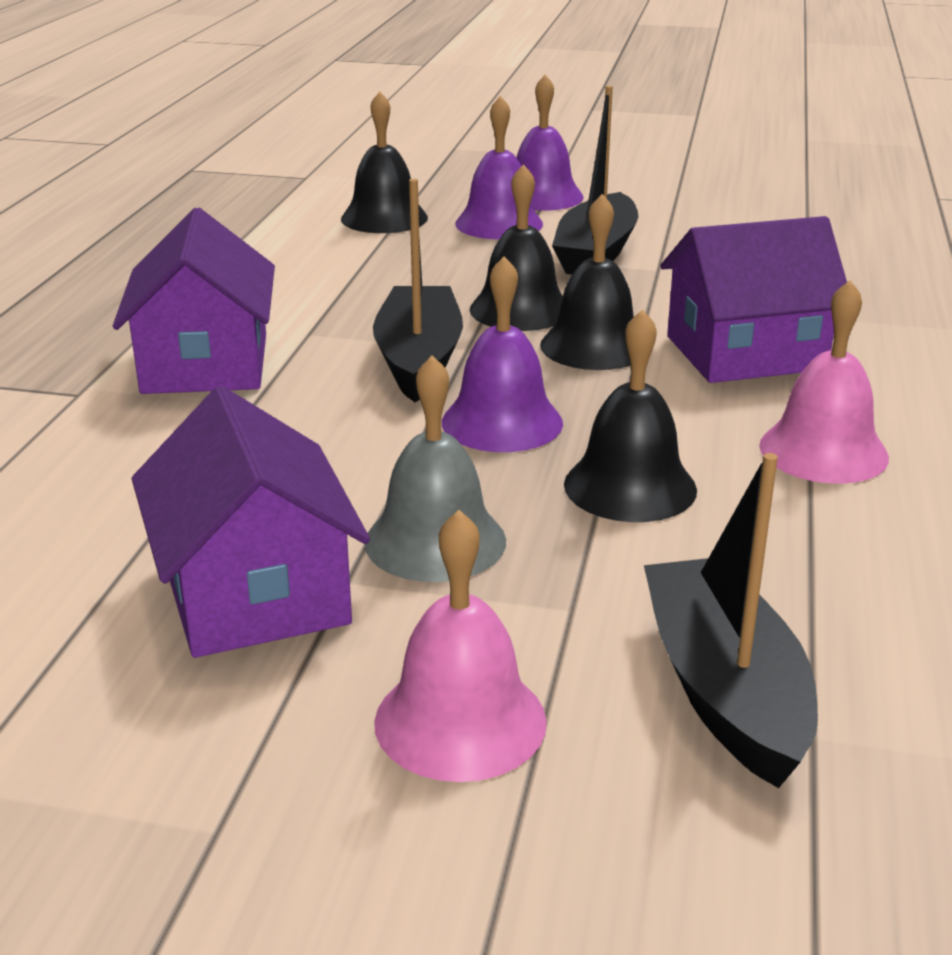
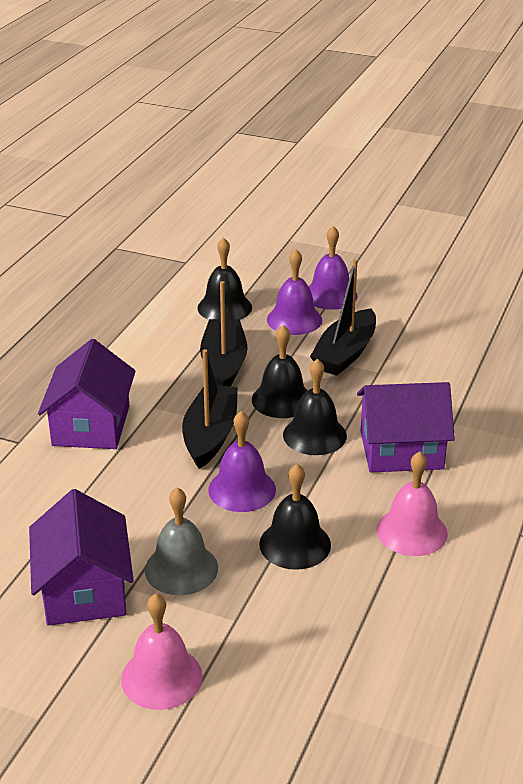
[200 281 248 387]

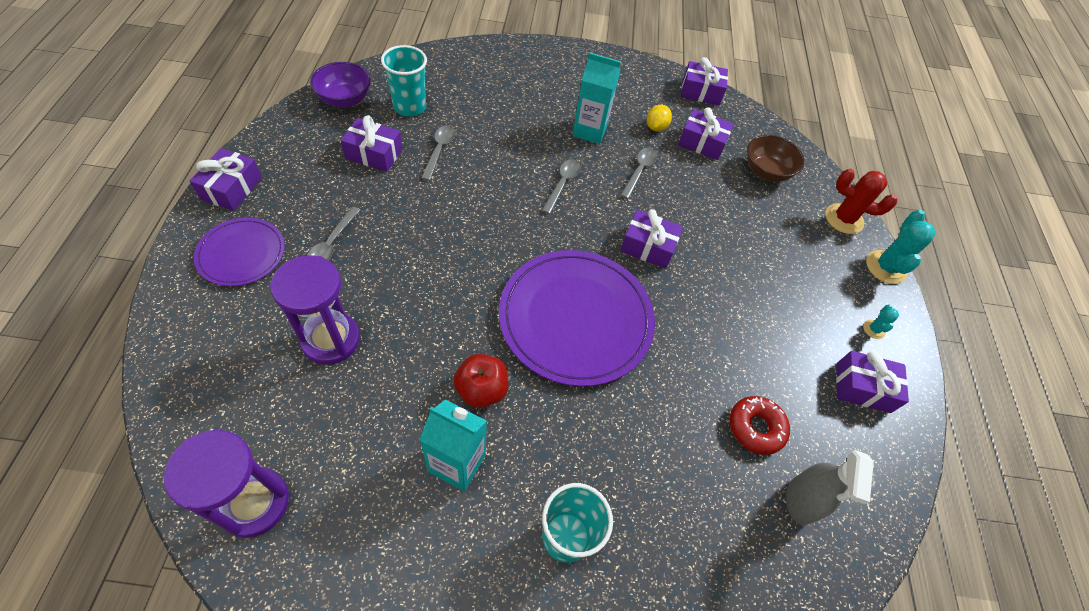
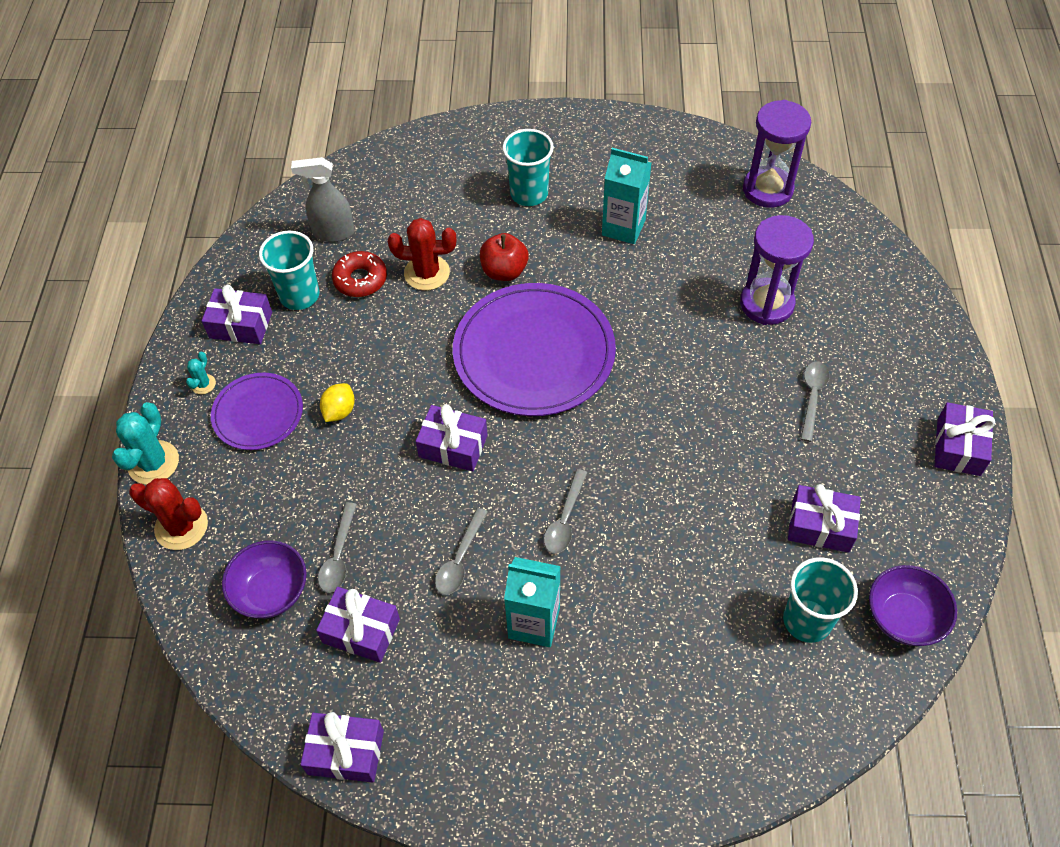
[211 373 303 450]
[318 502 357 593]
[480 233 529 281]
[320 383 355 422]
[222 540 307 619]
[291 157 355 242]
[259 231 319 310]
[388 218 457 291]

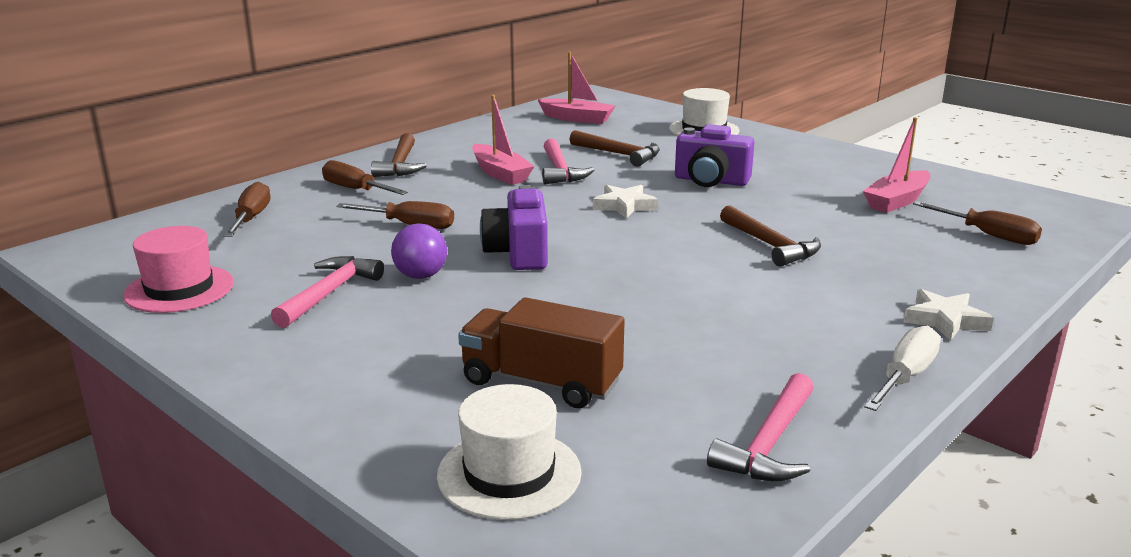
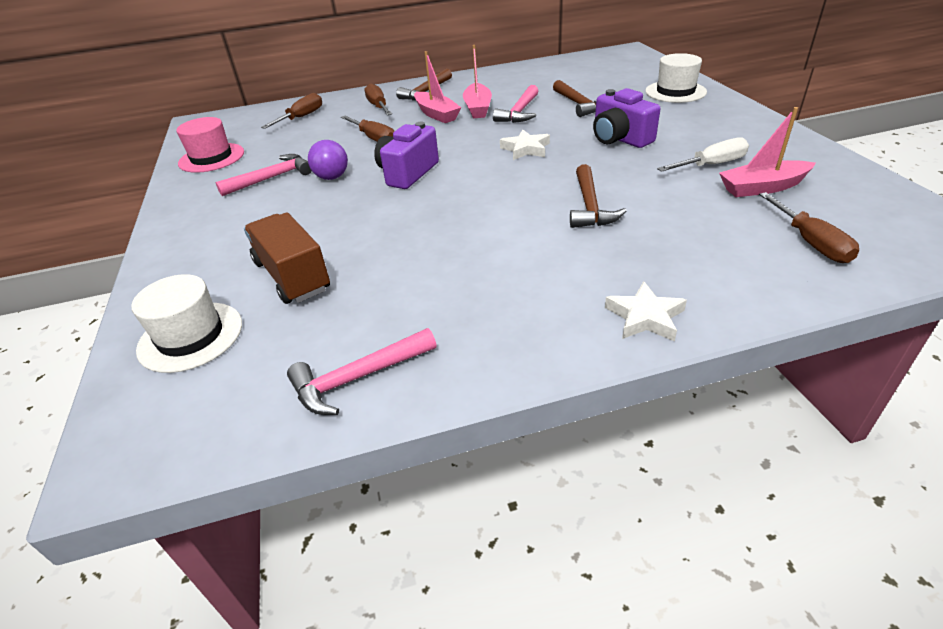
[414 51 461 123]
[657 137 749 172]

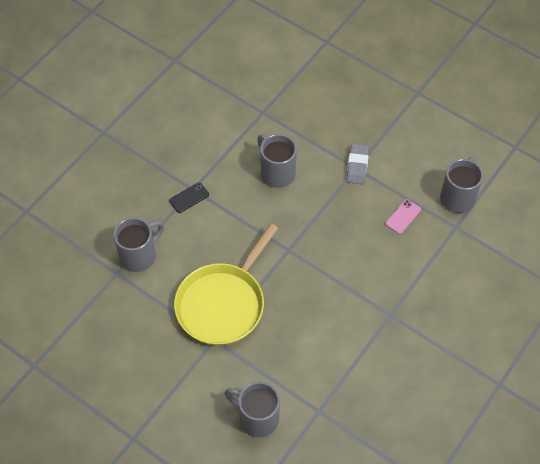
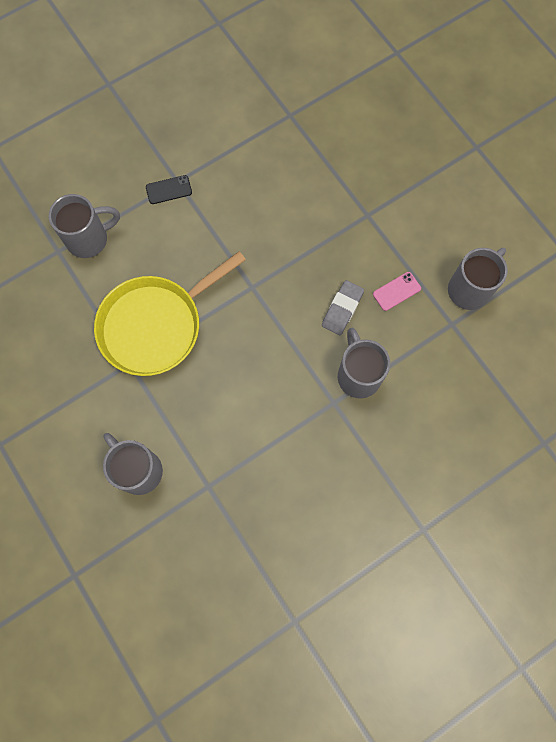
[338 328 390 399]
[322 280 364 335]

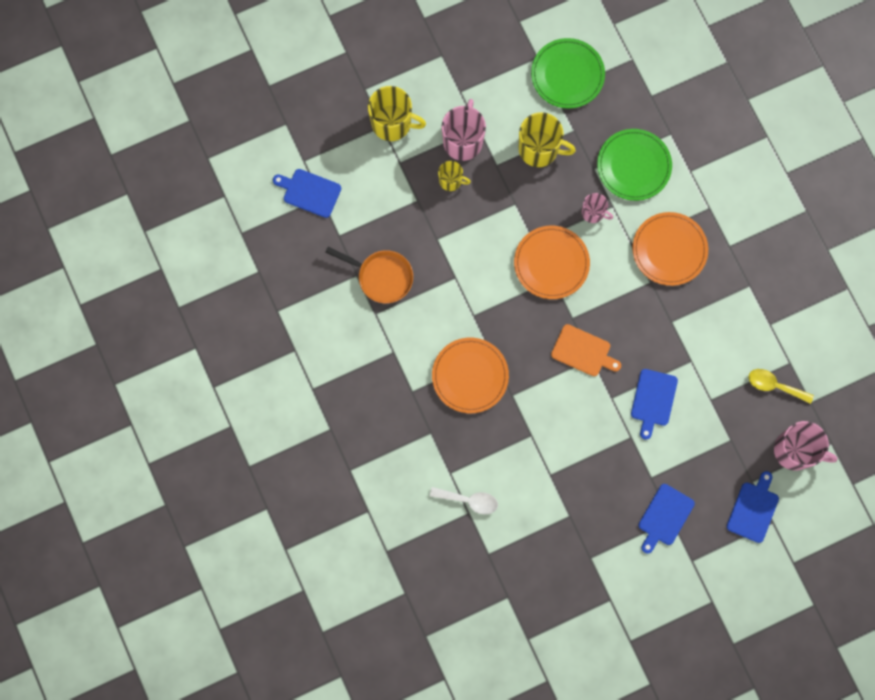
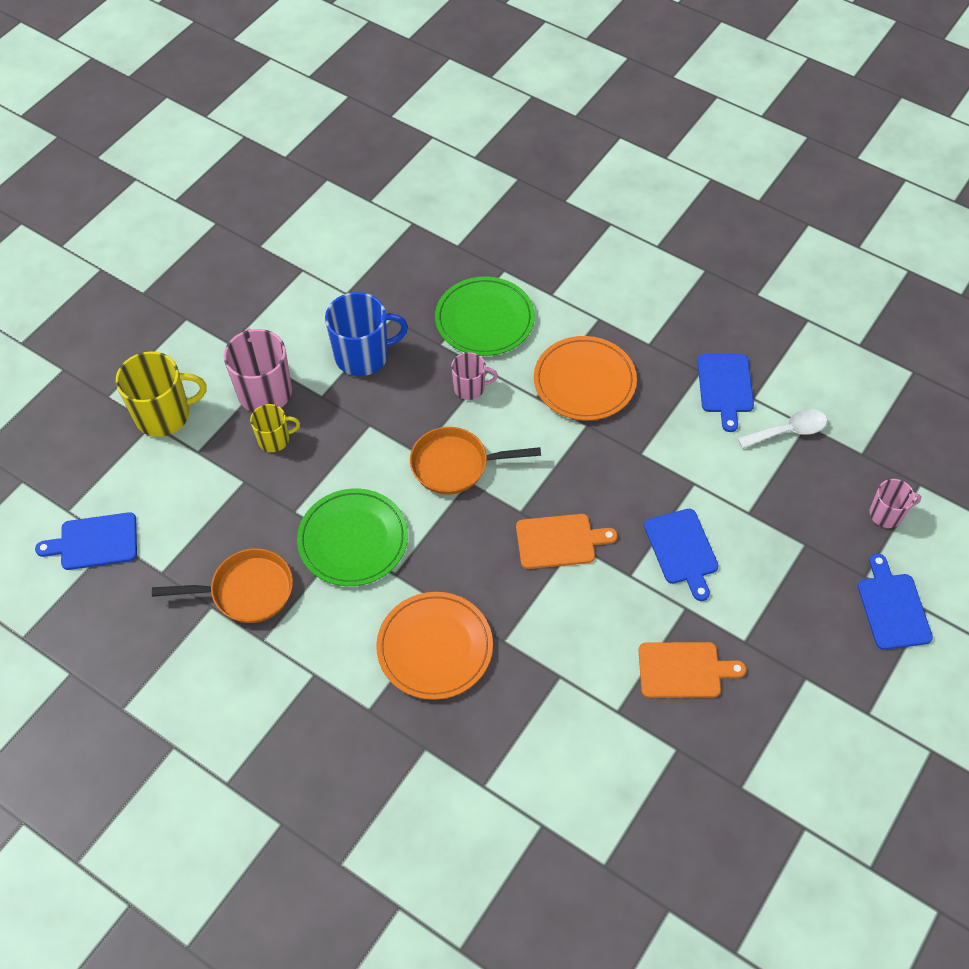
[738 409 827 449]
[410 427 541 494]
[325 292 408 376]
[297 488 408 586]
[698 354 754 432]
[749 369 814 404] (first image)
[870 479 921 528]
[639 642 746 698]

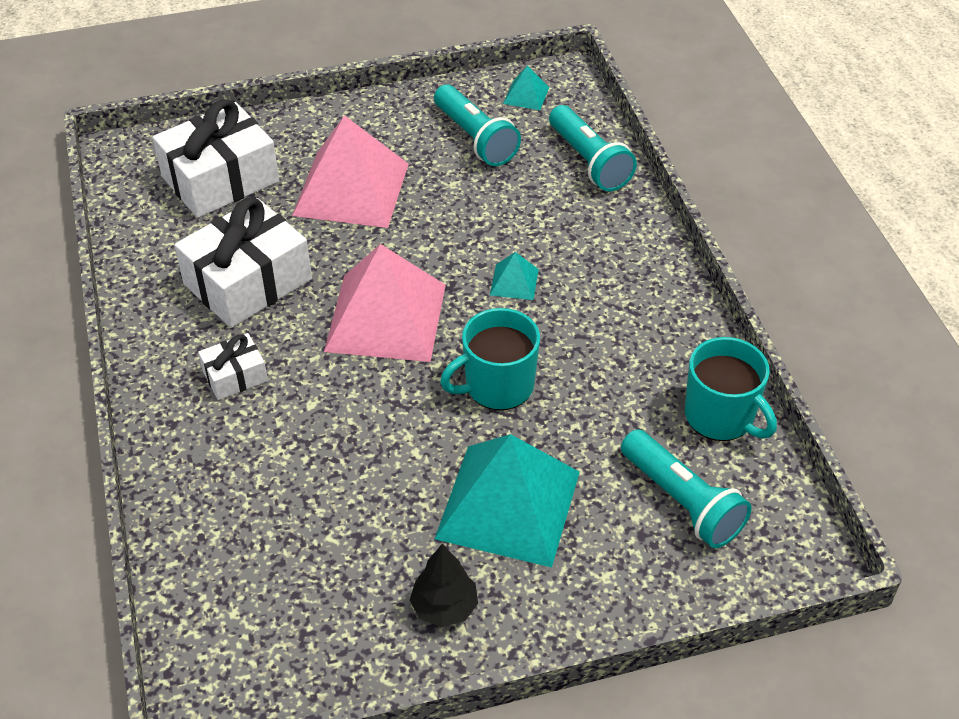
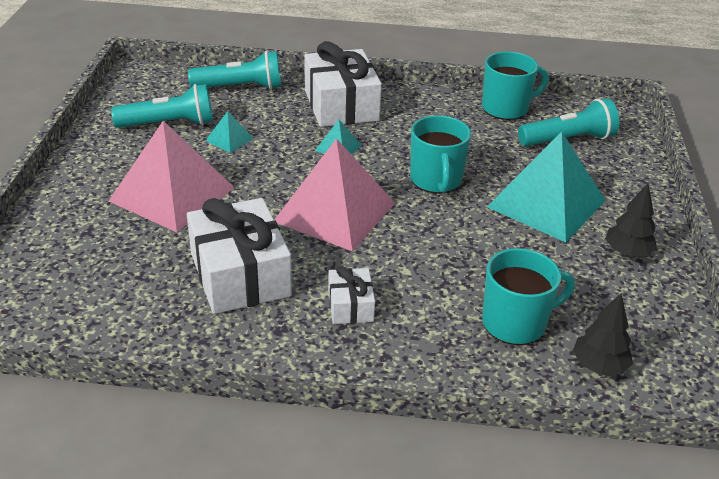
[304 41 382 127]
[205 111 254 153]
[482 248 575 345]
[573 293 633 375]

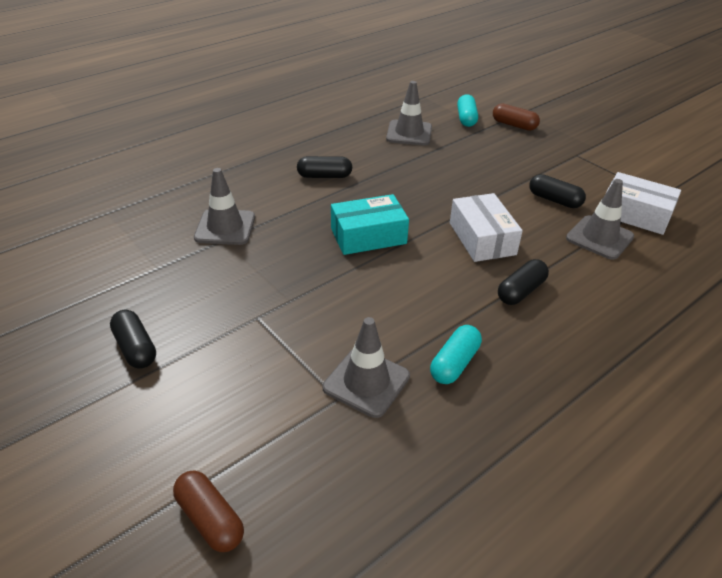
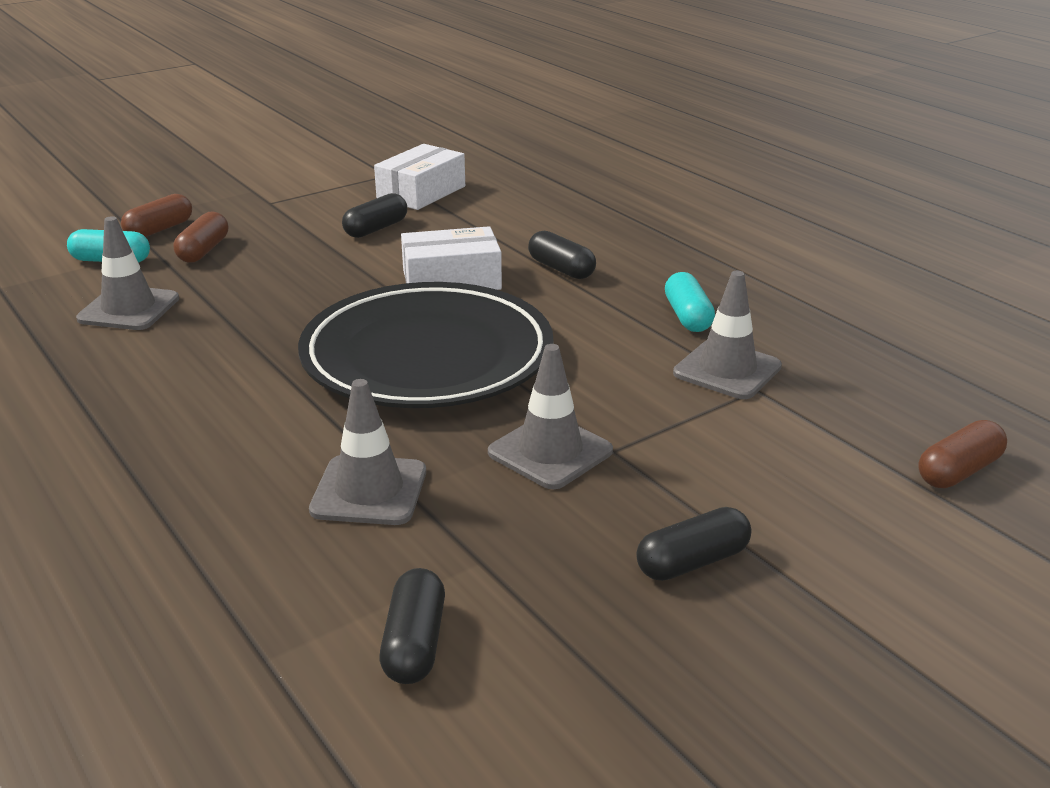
[380 568 445 684]
[298 282 553 408]
[665 272 715 332]
[488 344 613 489]
[174 211 228 263]

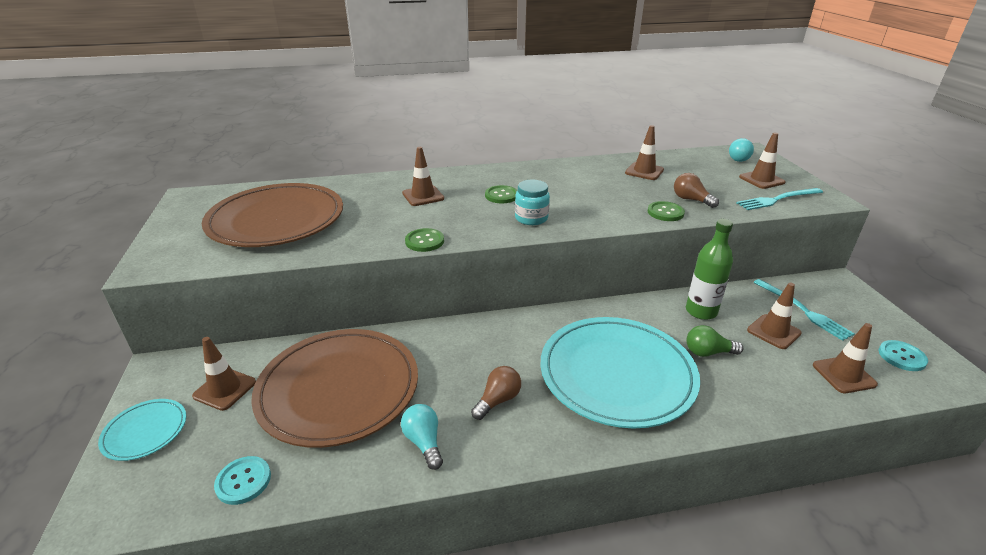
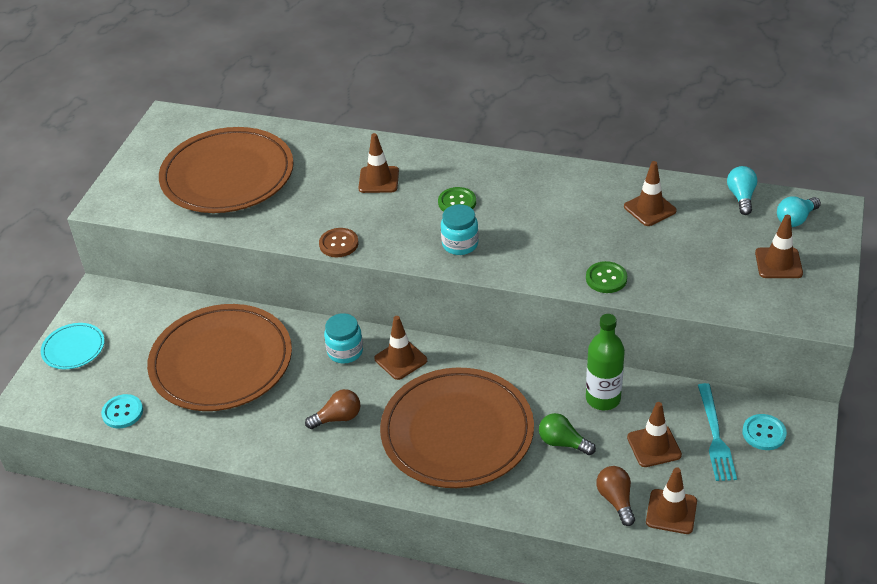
[374 316 427 380]
[727 166 757 215]
[319 228 359 257]
[380 367 534 488]
[596 466 635 526]
[737 188 823 210] (first image)
[742 414 787 450]
[324 313 363 364]

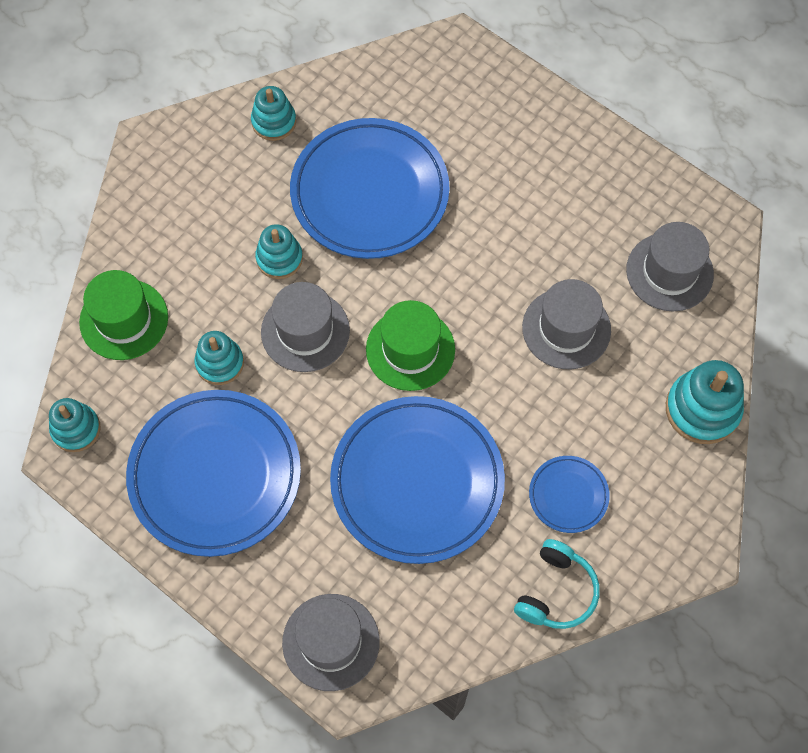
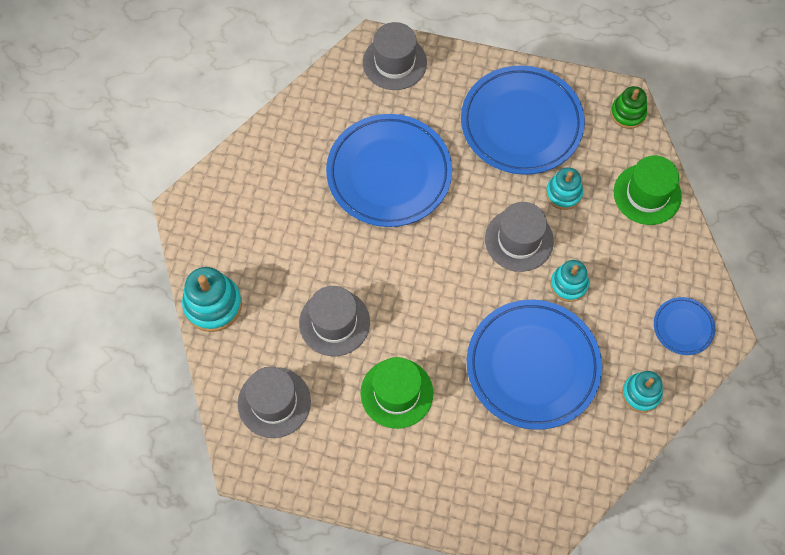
[611 86 647 129]
[361 357 433 429]
[514 539 600 629] (first image)
[654 297 715 355]

